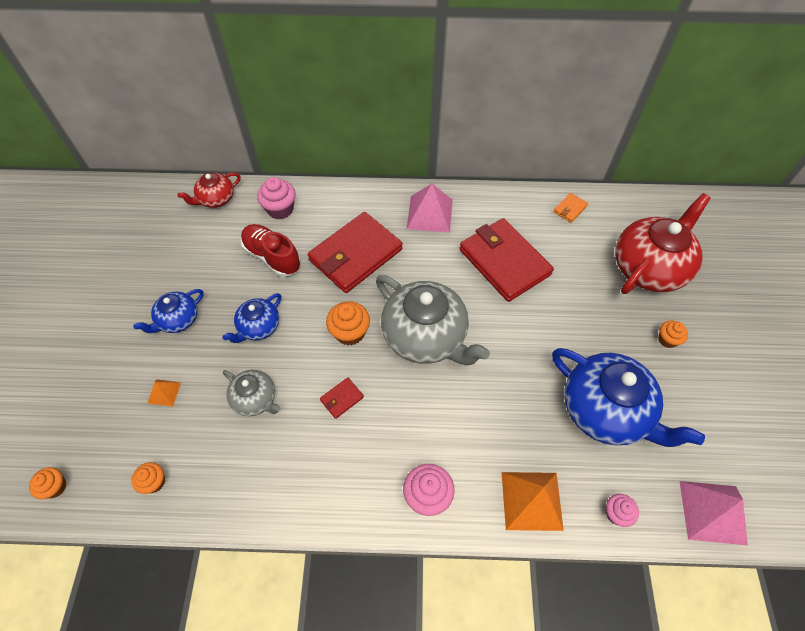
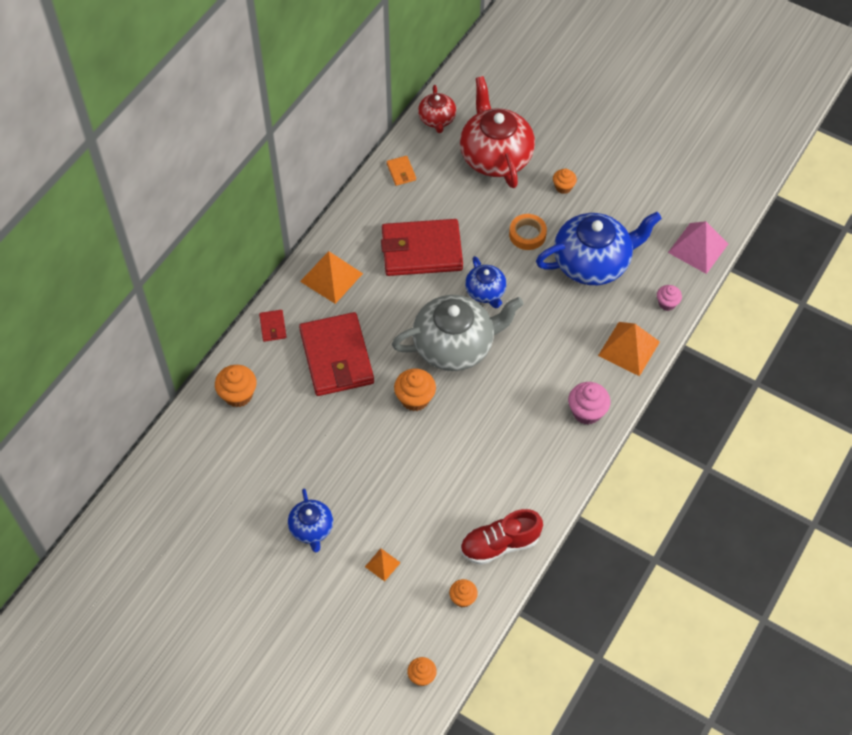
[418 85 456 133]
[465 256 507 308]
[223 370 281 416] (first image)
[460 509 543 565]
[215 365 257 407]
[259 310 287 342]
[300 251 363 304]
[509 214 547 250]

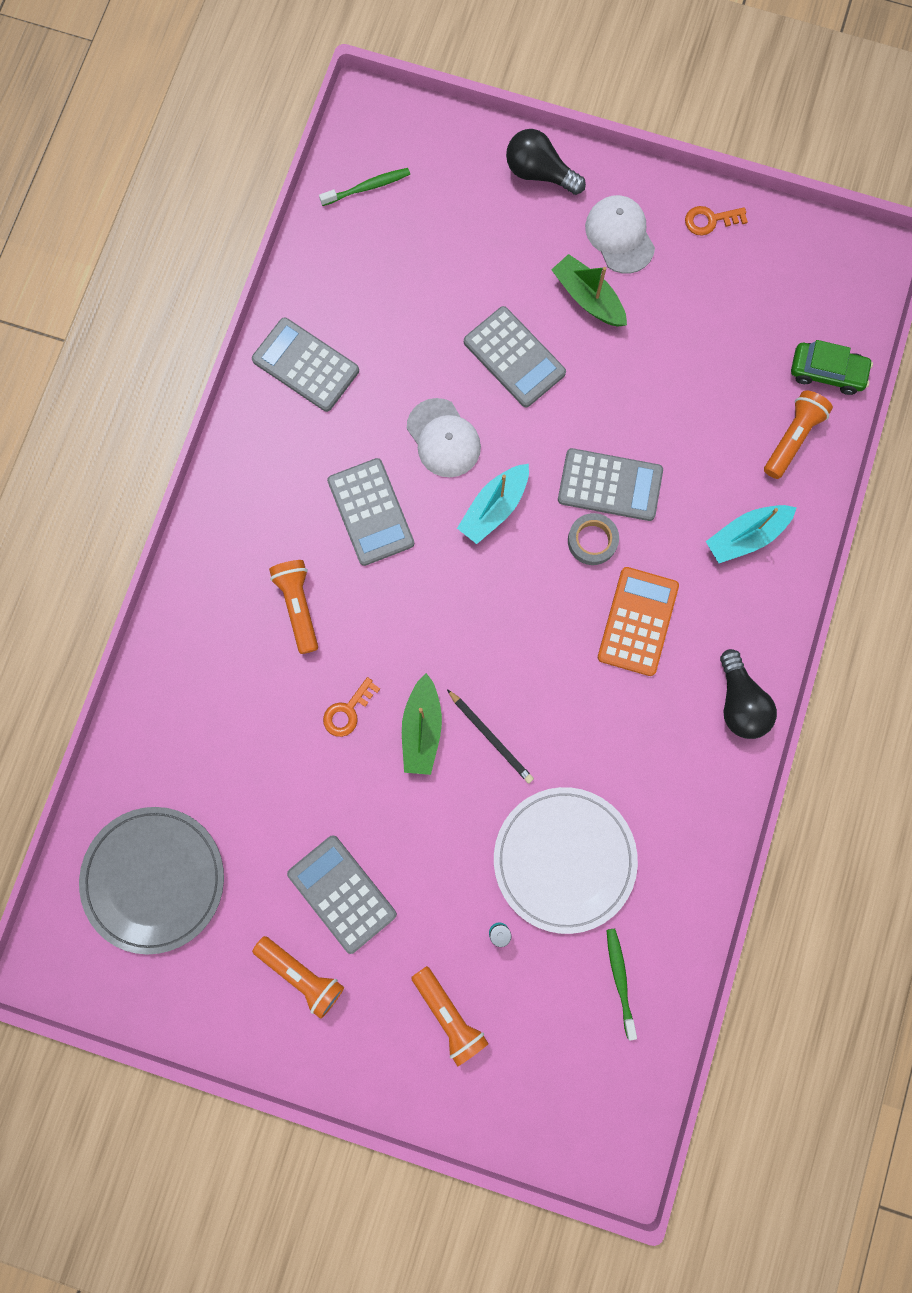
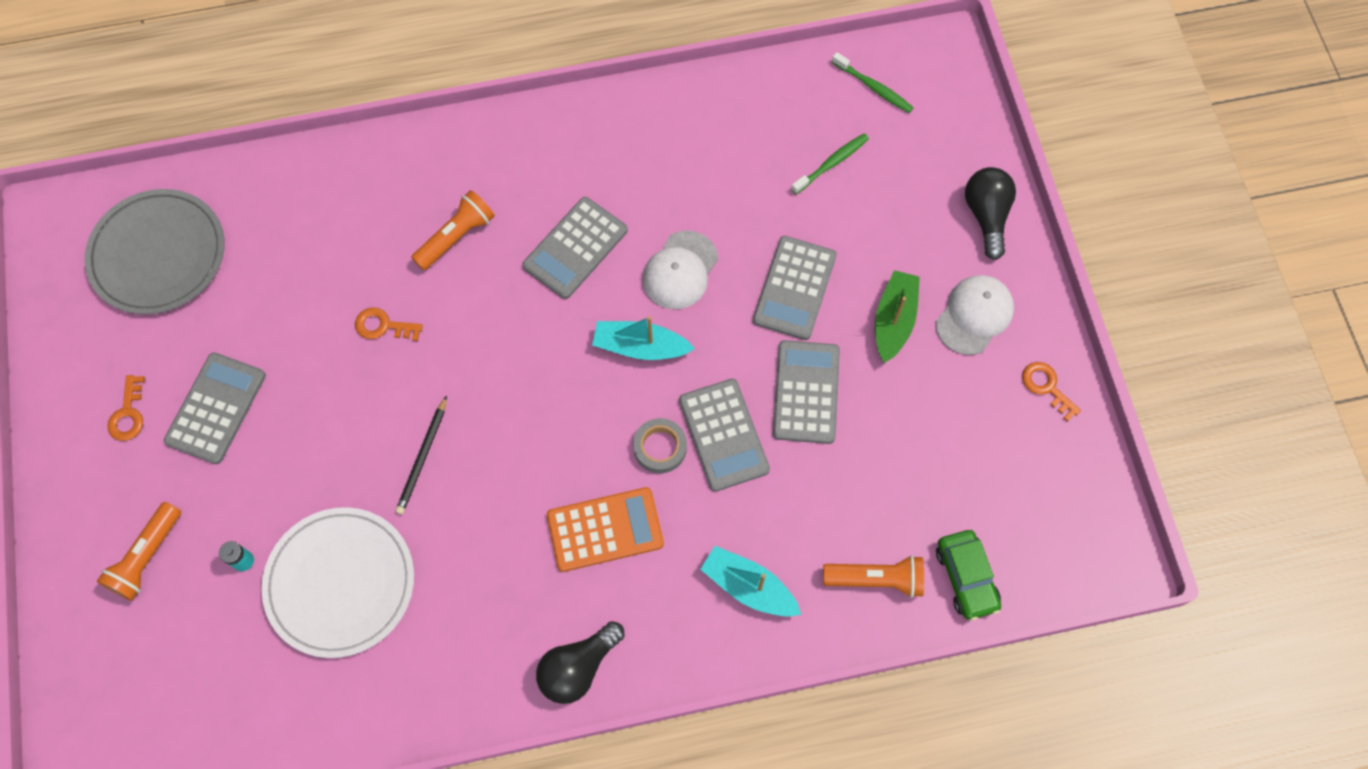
[773 340 840 444]
[107 375 145 441]
[402 673 442 775] (first image)
[791 133 869 194]

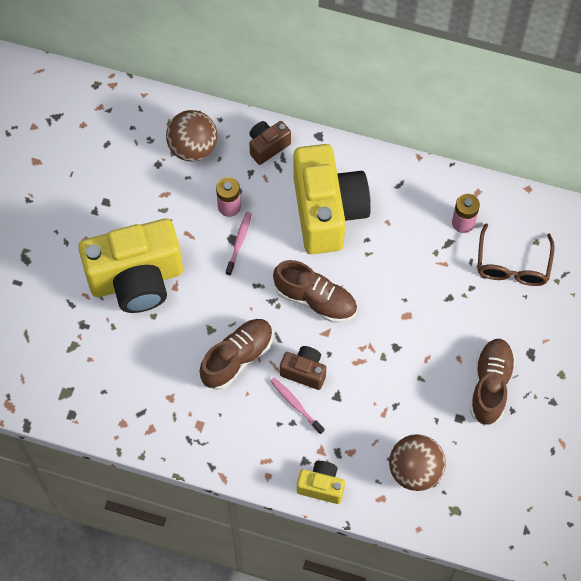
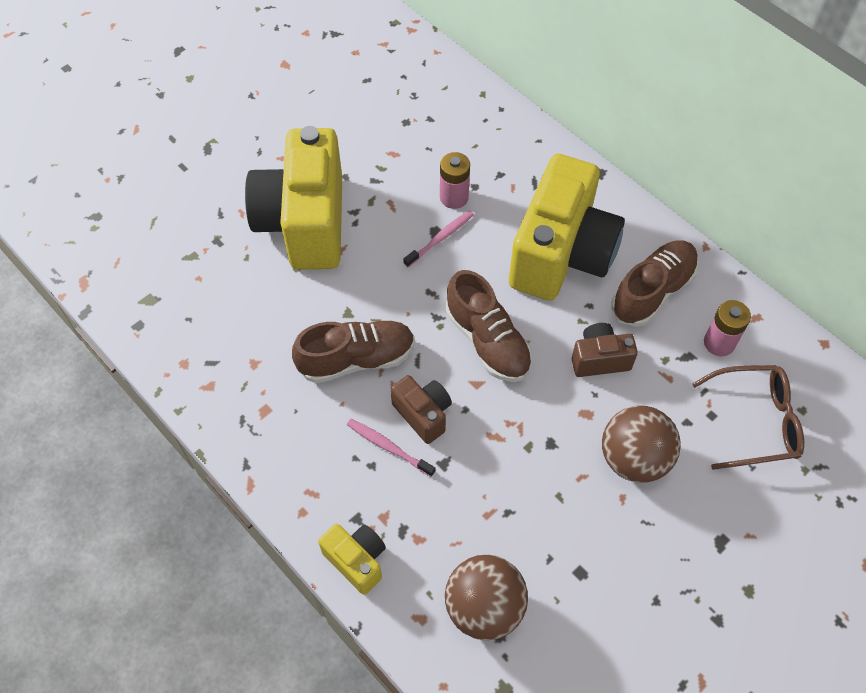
[245 126 342 270]
[602 406 681 483]
[572 323 638 377]
[347 419 435 477]
[611 240 699 327]
[692 365 804 470]

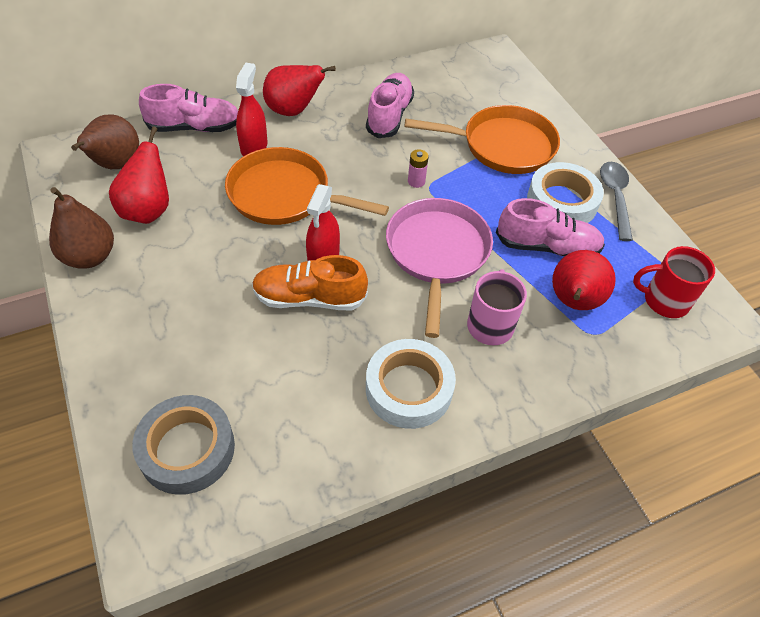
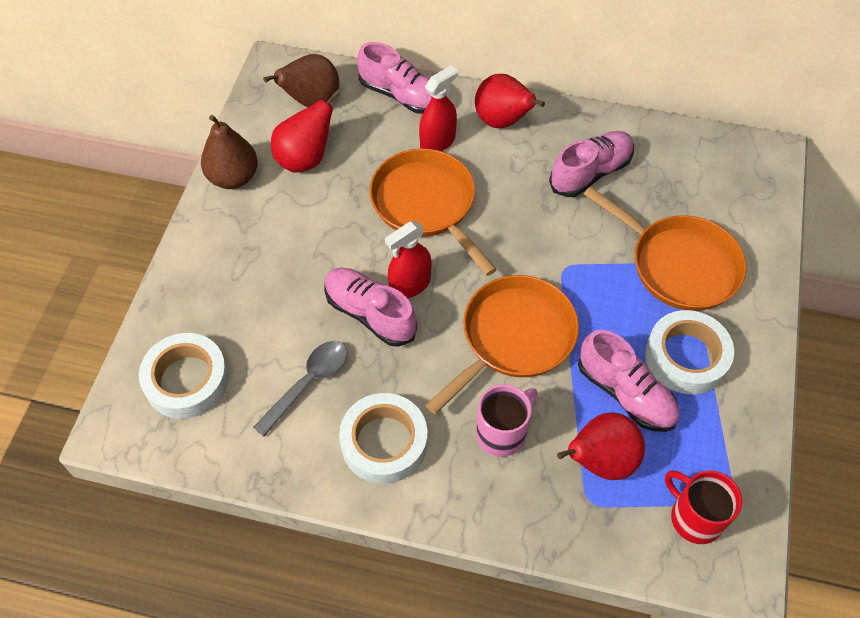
[139 333 229 419]
[324 268 417 347]
[425 275 579 414]
[408 149 429 188] (first image)
[253 341 347 437]

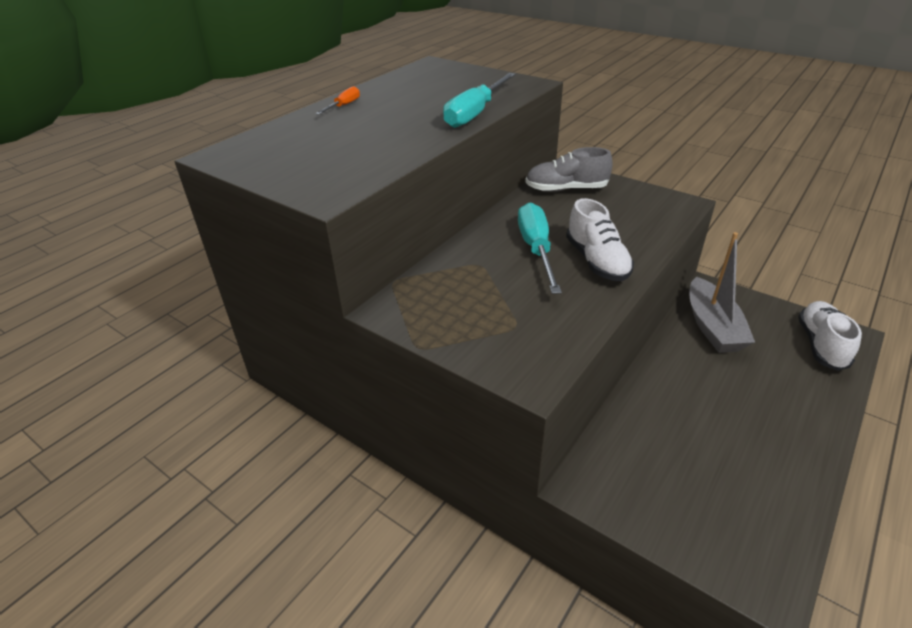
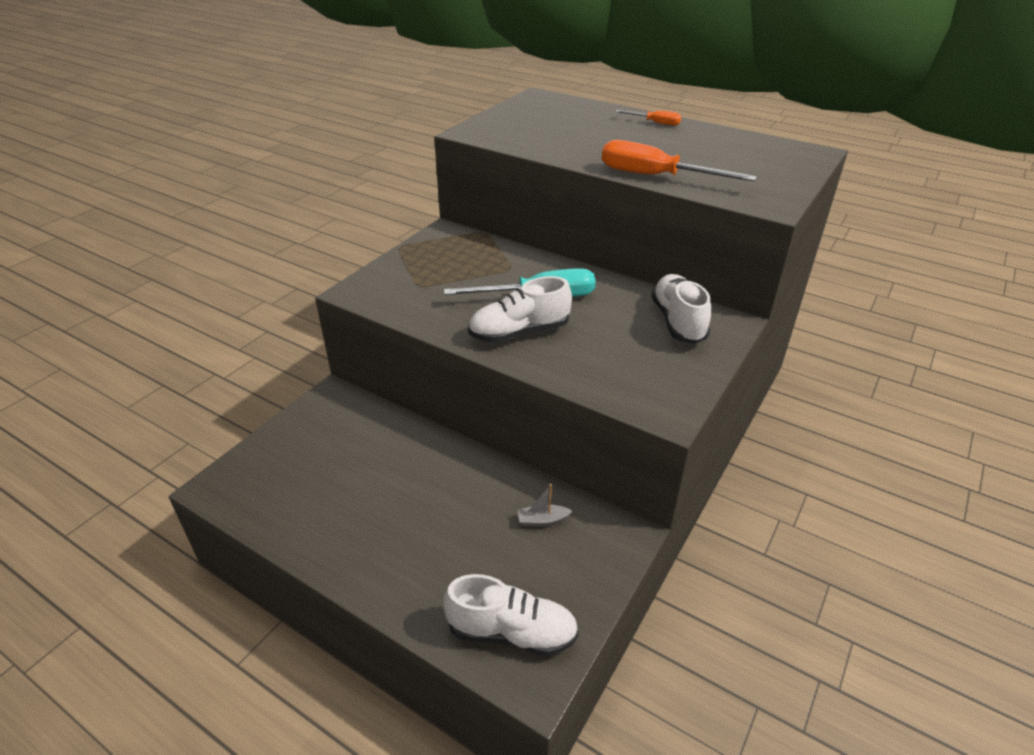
[602 140 757 181]
[651 274 711 344]
[518 484 572 526]

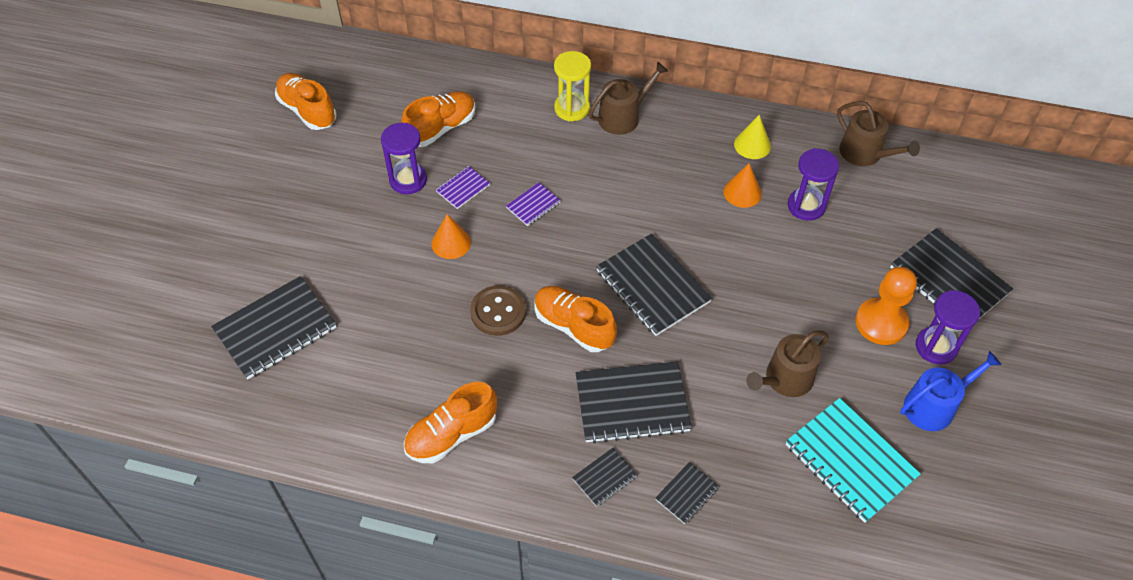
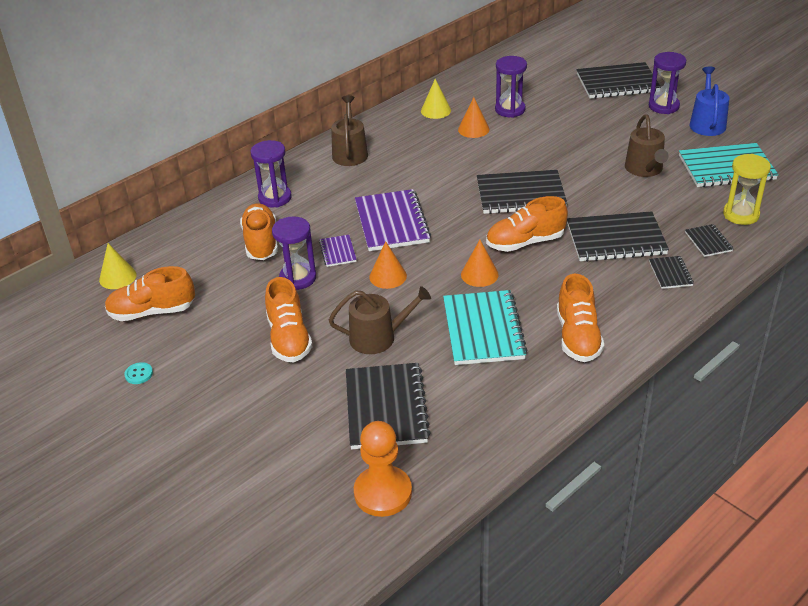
[461 240 499 287]
[355 189 431 251]
[723 154 771 225]
[567 211 669 262]
[329 286 431 354]
[354 421 412 517]
[99 243 137 289]
[124 362 153 384]
[251 140 292 208]
[265 277 313 362]
[443 290 528 365]

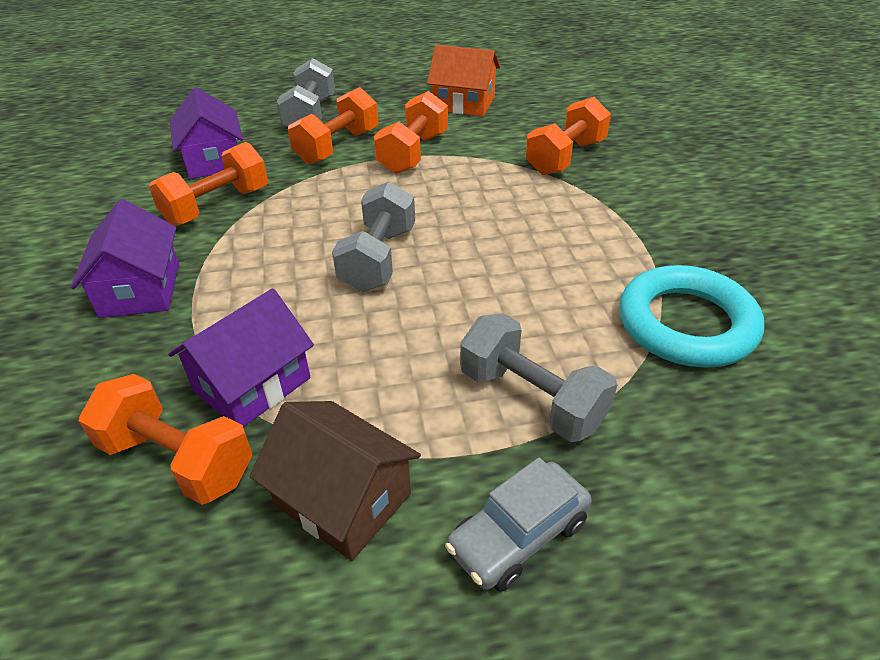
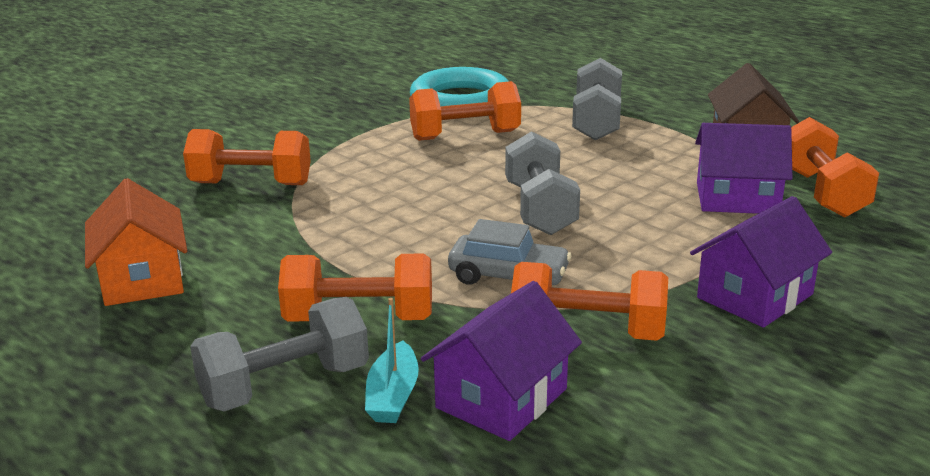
[505 131 580 235]
[409 81 521 141]
[448 219 571 285]
[365 298 419 423]

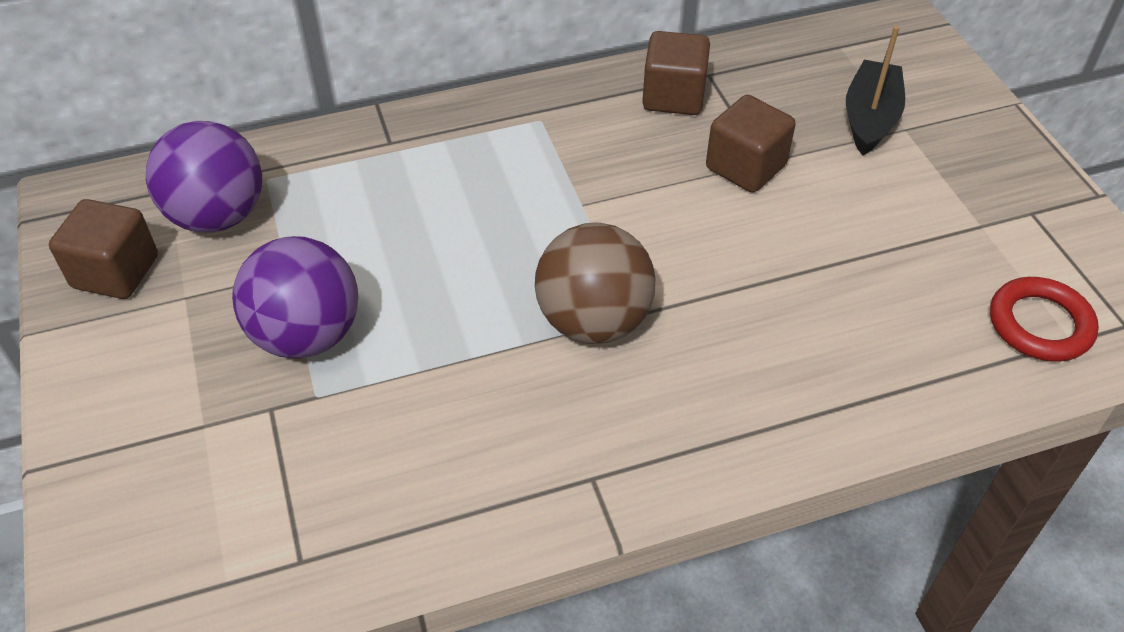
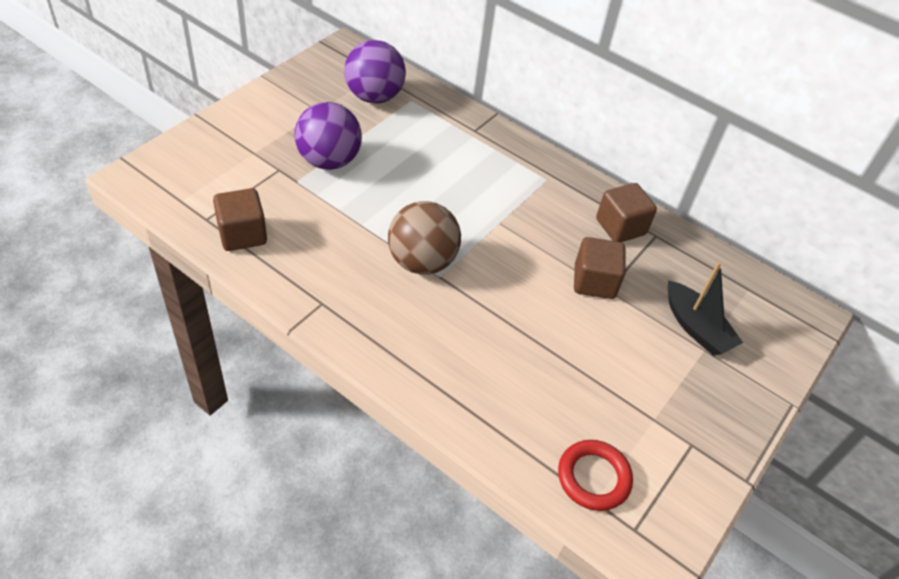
[213 188 267 251]
[668 262 743 356]

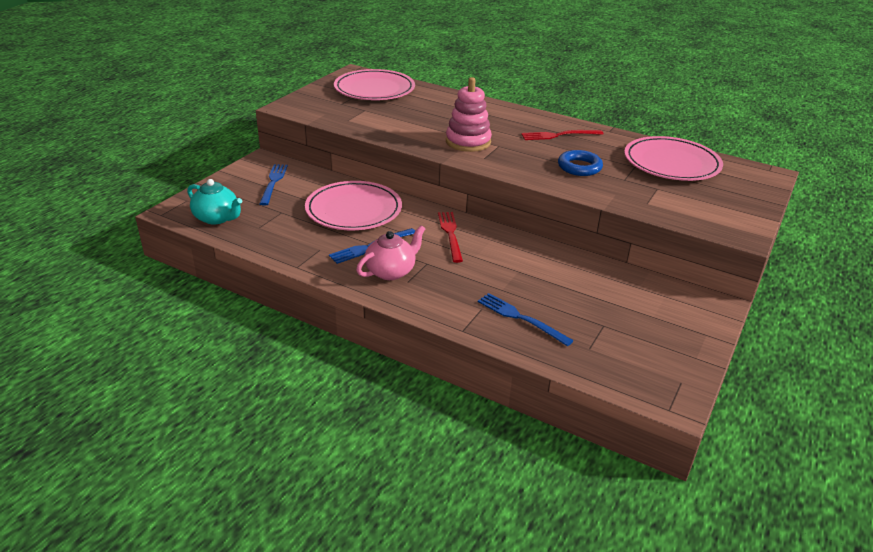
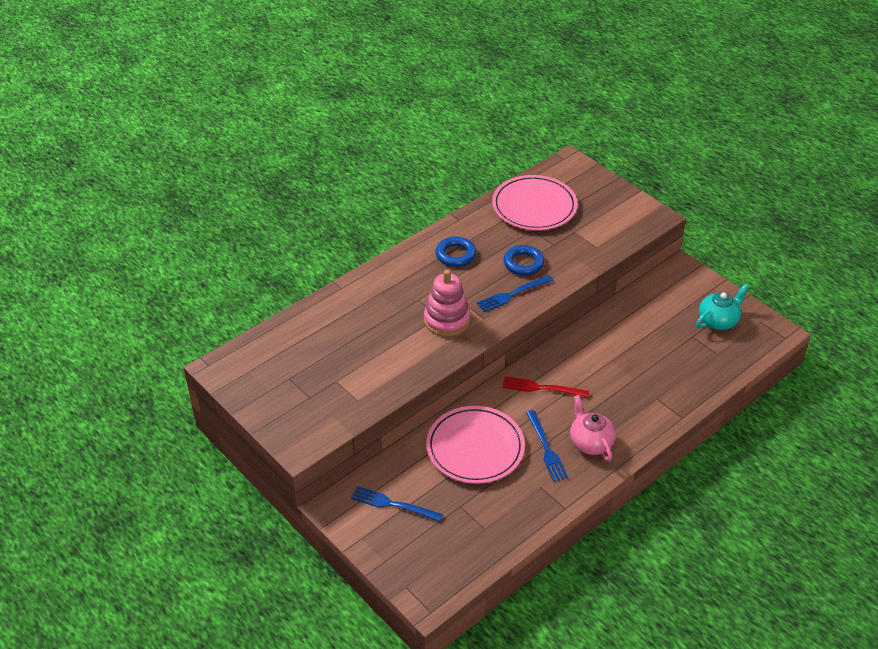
[696 284 749 330]
[334 69 415 100] (first image)
[477 275 554 312]
[436 237 476 267]

